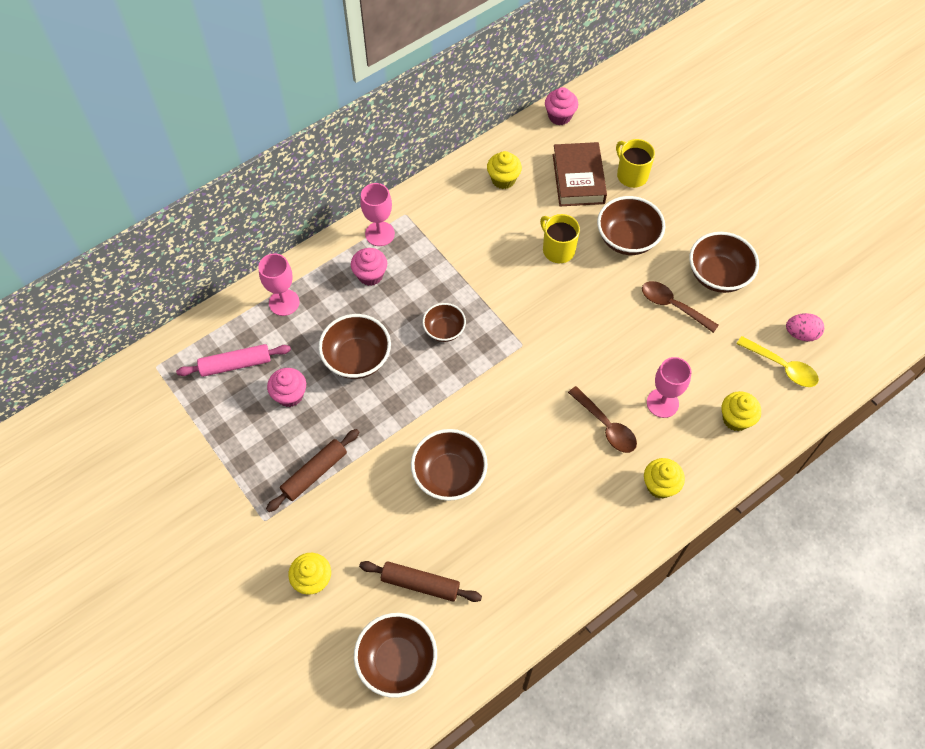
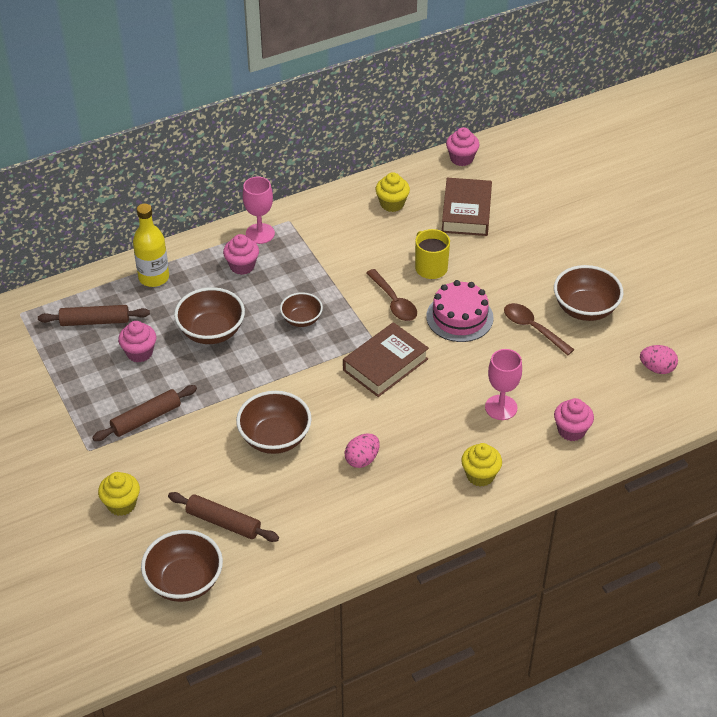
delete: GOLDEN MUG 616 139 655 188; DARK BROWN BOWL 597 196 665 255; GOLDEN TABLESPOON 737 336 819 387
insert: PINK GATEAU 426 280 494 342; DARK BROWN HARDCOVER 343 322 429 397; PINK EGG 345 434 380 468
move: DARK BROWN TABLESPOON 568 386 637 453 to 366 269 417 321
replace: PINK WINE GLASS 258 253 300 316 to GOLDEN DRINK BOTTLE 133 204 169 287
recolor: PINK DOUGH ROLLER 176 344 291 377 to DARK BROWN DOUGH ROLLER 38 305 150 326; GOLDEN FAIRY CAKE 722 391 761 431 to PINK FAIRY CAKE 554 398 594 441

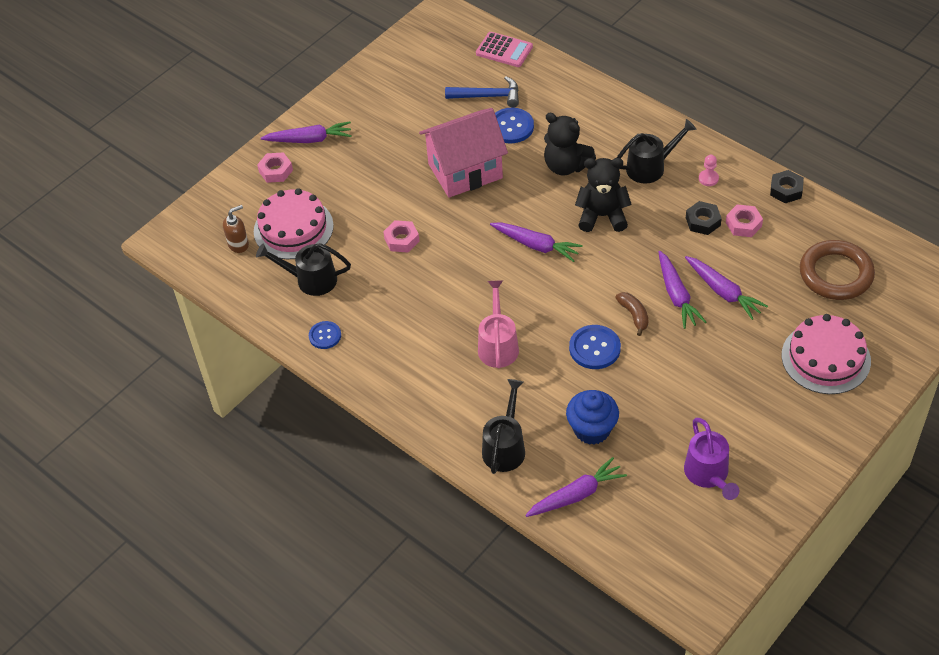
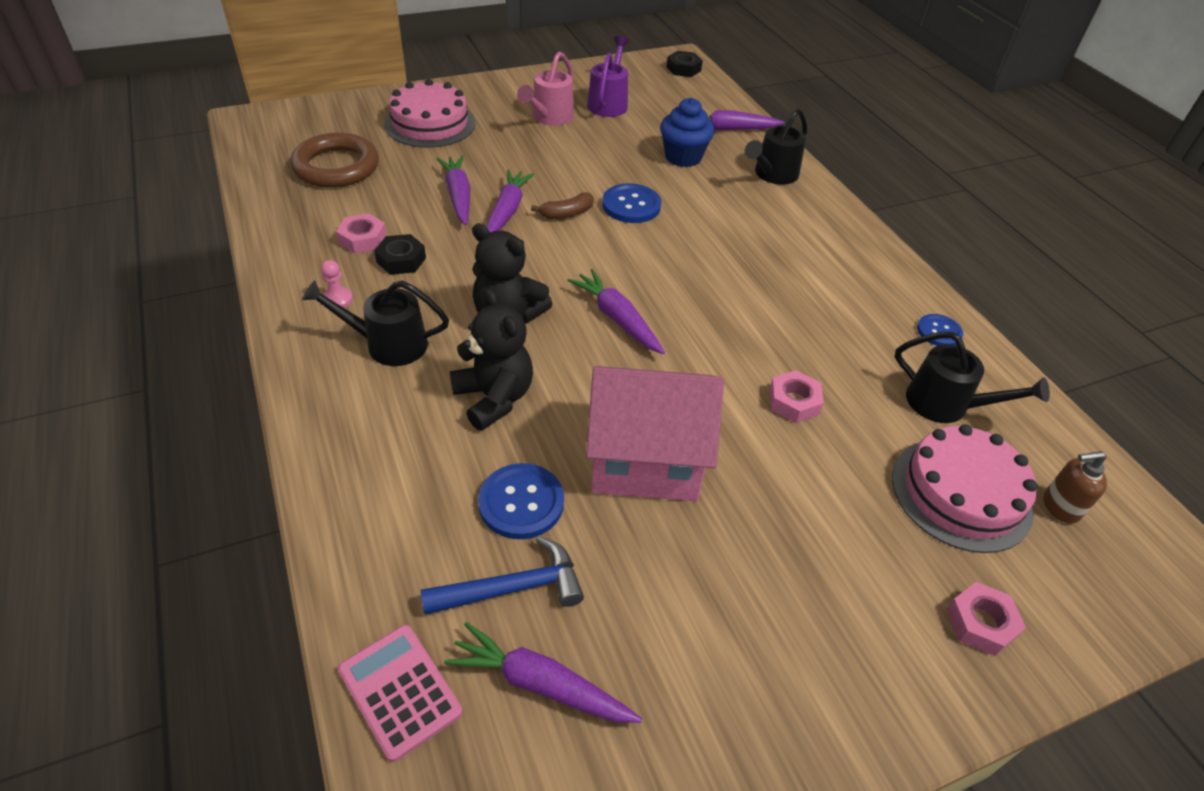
move: PURPLE ROOT VEGETABLE 261 121 352 143 to 444 622 643 723; EBONY NUT 770 170 804 203 to 667 51 703 77; PINK SPRINKLING CAN 478 280 519 368 to 517 52 574 126
rotate: ROYAL BLUE HAMMER 445 76 519 107 = 421 536 584 615 135 degrees clockwise; DARK BROWN TOY BANANA 615 292 648 336 = 531 192 594 219 120 degrees counterclockwise

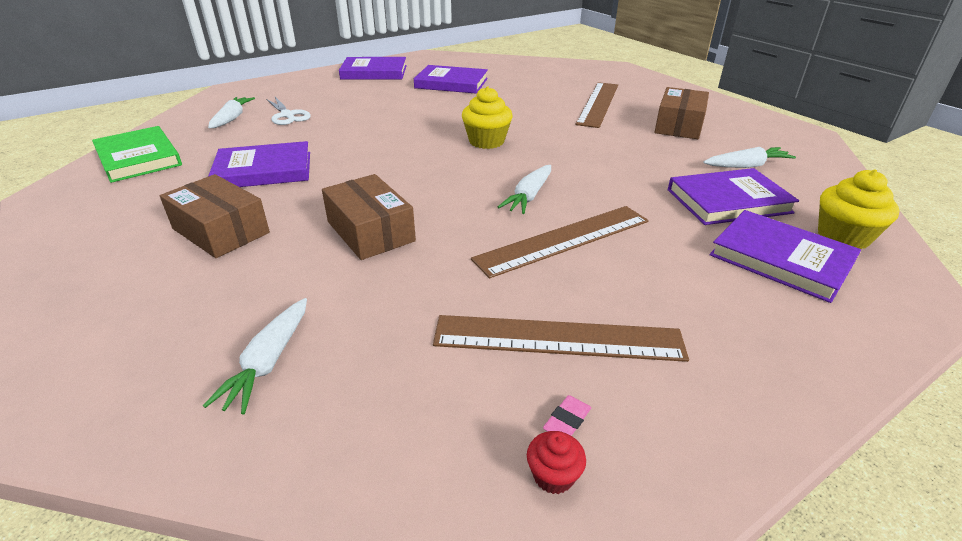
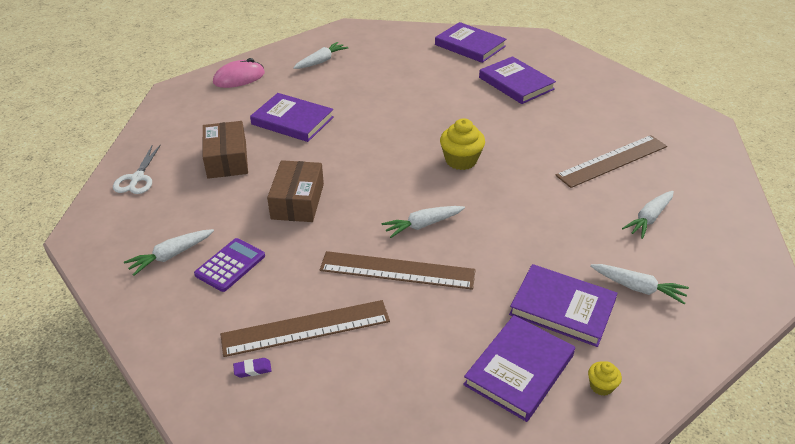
delete: CRIMSON FAIRY CAKE 527 431 586 494
insert: PURPLE ADDING MACHINE 194 238 265 292
move: PURE WHITE SHEARS 266 97 311 125 to 113 144 161 194
replace: DARK BROWN PACKAGE 654 87 709 139 to PURE WHITE ROOT VEGETABLE 622 191 674 239; EMERALD HARDCOVER 92 126 182 183 to PINK PC MOUSE 213 58 265 88
recolor: PINK ERASER 543 395 591 436 to PURPLE ERASER 233 358 271 378
rotate: PURPLE HARDCOVER 710 210 861 303 = 463 315 575 422 45 degrees clockwise; DARK BROWN MEASURING STICK 433 315 689 362 = 220 300 390 357 60 degrees counterclockwise
resize: GOLDEN FAIRY CAKE 818 170 900 249 = 588 361 622 396 x0.53

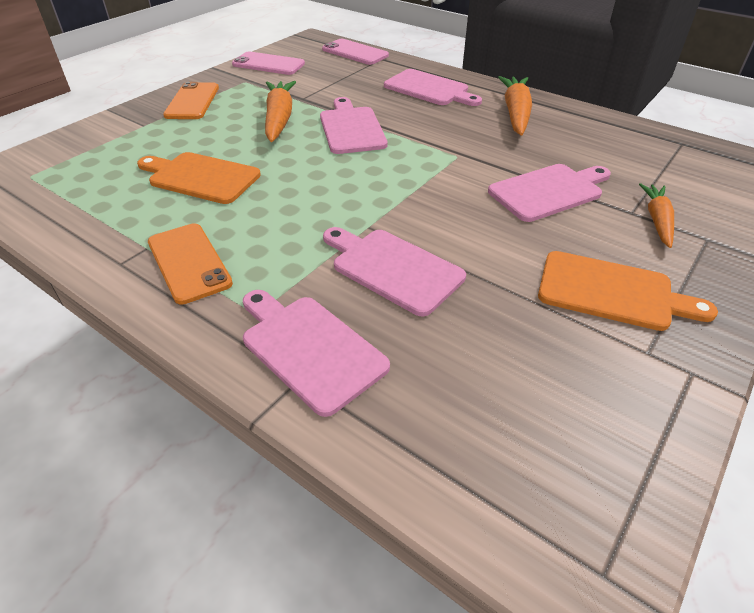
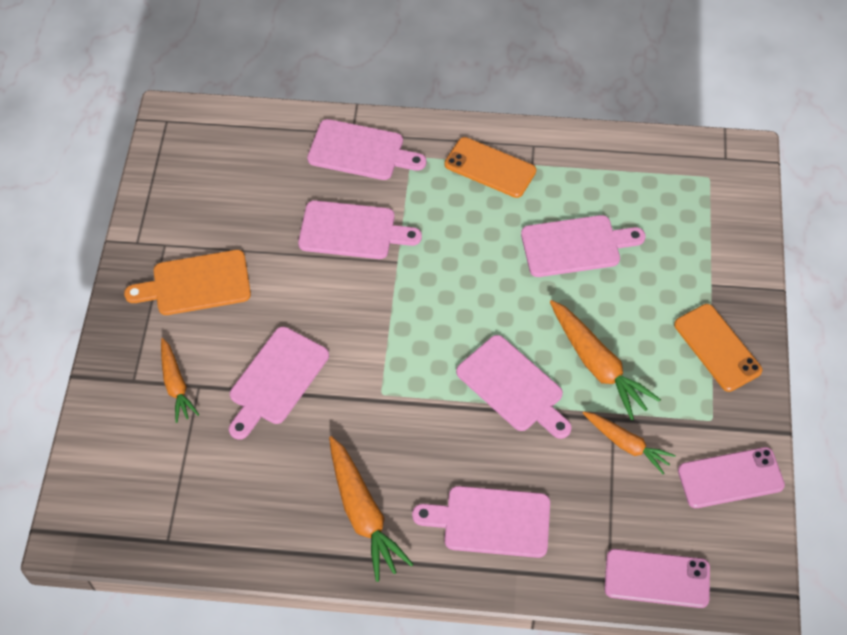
insert: ORANGE ROOT VEGETABLE 583 411 676 474
recolor: ORANGE CUTTING BOARD 137 152 261 204 to PINK CUTTING BOARD 521 215 645 277

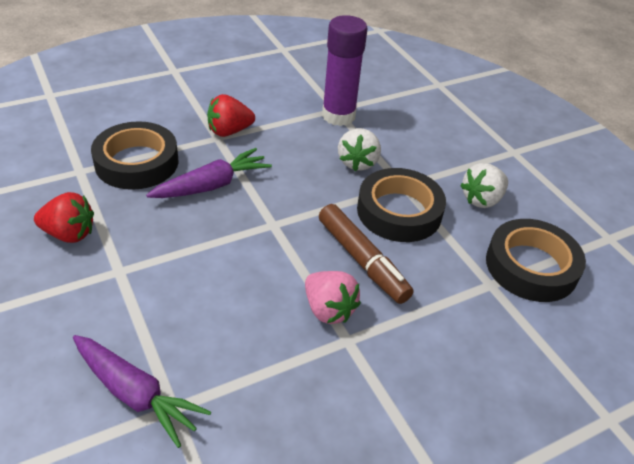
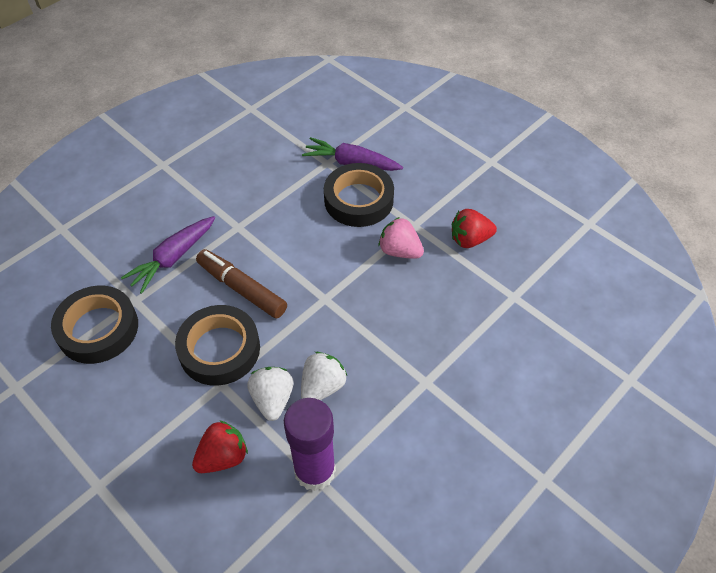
move: CRIMSON BERRY 207 94 255 137 to 192 420 248 473; EBONY STICKY TAPE 91 121 179 190 to 324 163 394 227; PURPLE ROOT VEGETABLE 146 148 272 198 to 121 216 215 294; PURE WHITE BERRY 460 163 508 208 to 301 352 347 400; PINK BERRY 305 271 361 324 to 379 217 424 259

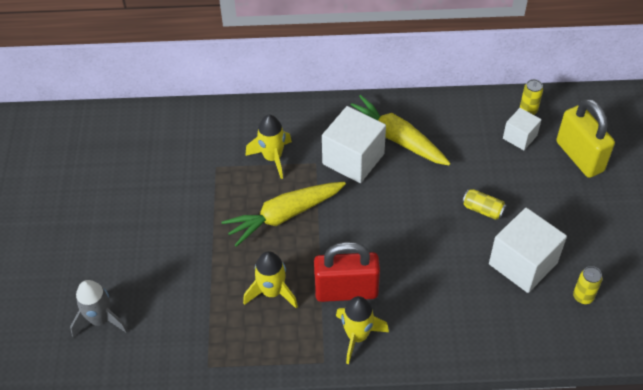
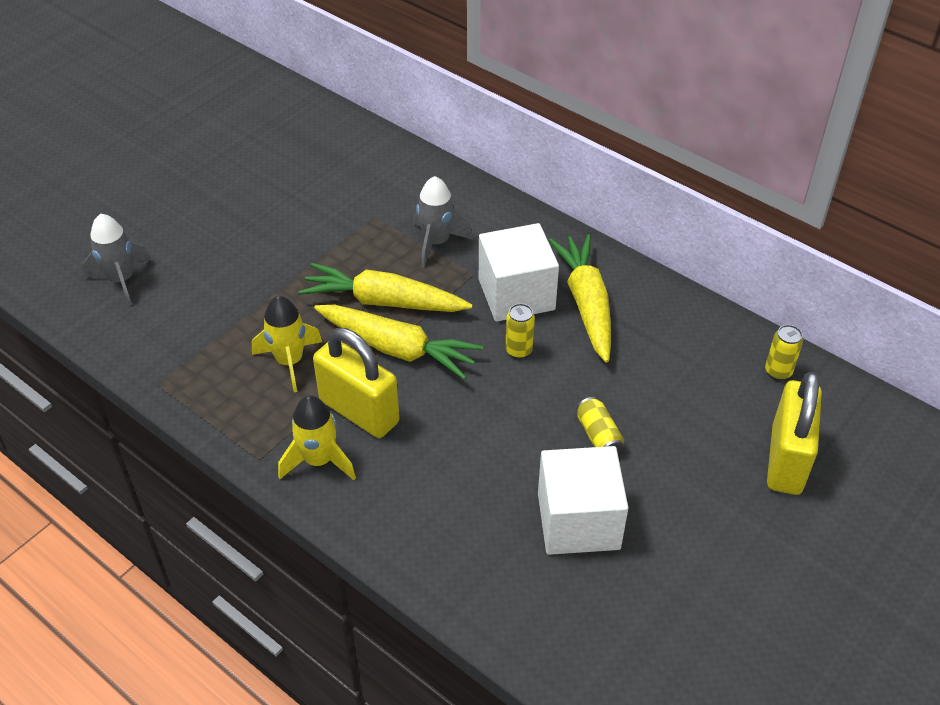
delete: PURE WHITE SOLID CUBE 503 108 541 150
insert: GOLDEN ROOT VEGETABLE 314 305 483 380
move: GOLDEN SODA CAN 573 266 602 304 to 505 303 535 359
recolor: GOLDEN ROCKET 245 115 292 179 to ASH-GREY ROCKET 413 176 473 267; CRIMSON SMALL LOCK 314 242 380 302 to GOLDEN SMALL LOCK 313 328 400 438

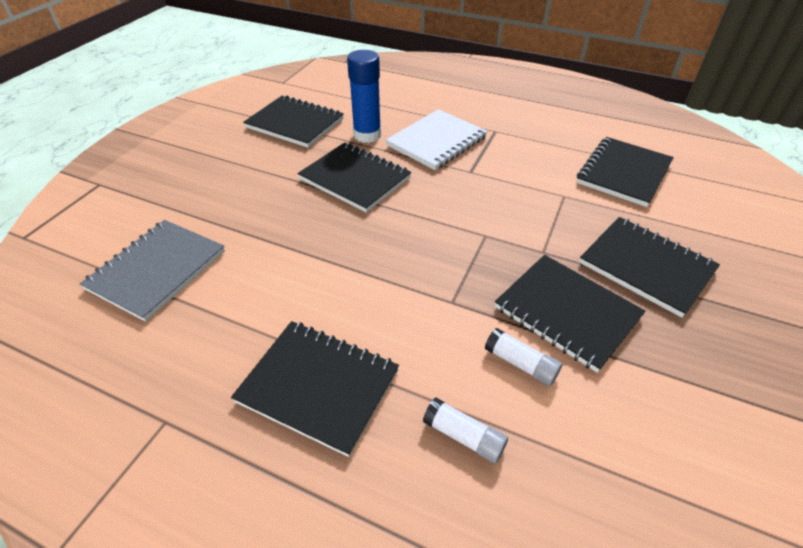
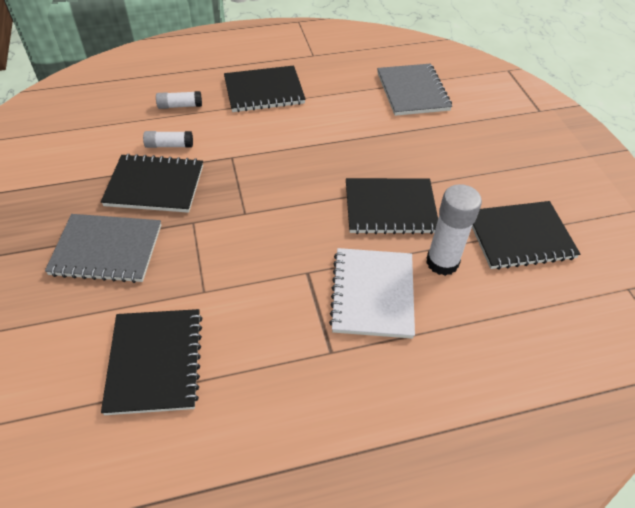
recolor: ROYAL BLUE GLUE 347 50 381 143 to PURE WHITE GLUE 426 184 482 276; EBONY NOTEPAD 579 217 720 318 to ASH-GREY NOTEPAD 45 214 161 283

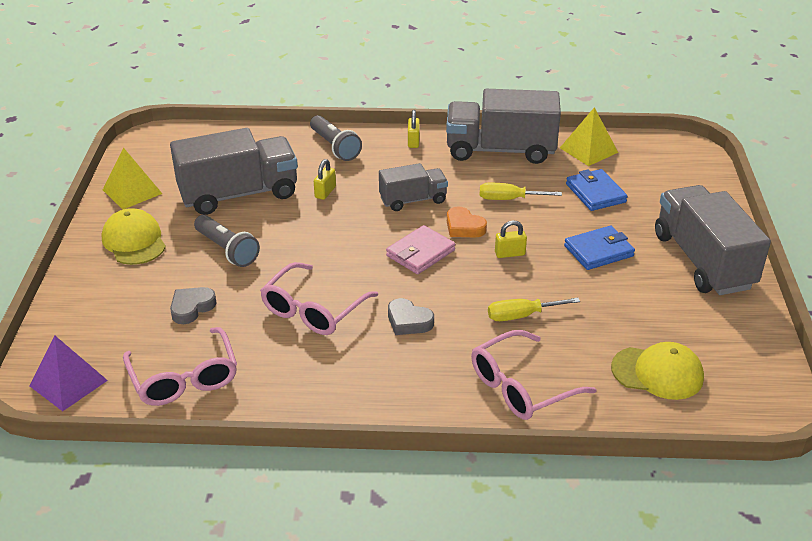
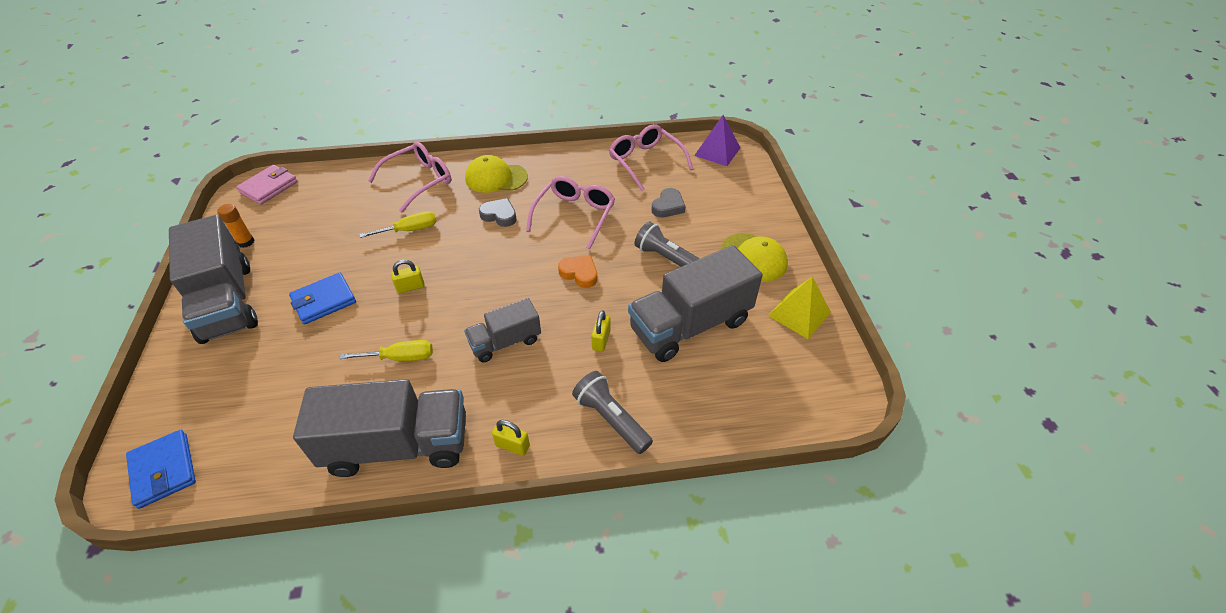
delete: GOLDEN SOLID PYRAMID 560 107 618 166
insert: ORANGE GLUE 217 204 254 248
move: ROYAL BLUE BILLFOLD 566 169 628 211 to 126 430 196 509; ORANGE HEART 447 206 487 238 to 558 255 597 288; PINK BILLFOLD 386 225 455 274 to 236 165 298 205; GOLDEN BASEBALL CAP 611 342 704 400 to 465 155 528 193
rotate: GOLDEN SMALL LOCK 408 110 420 148 = 492 420 530 456 60 degrees counterclockwise

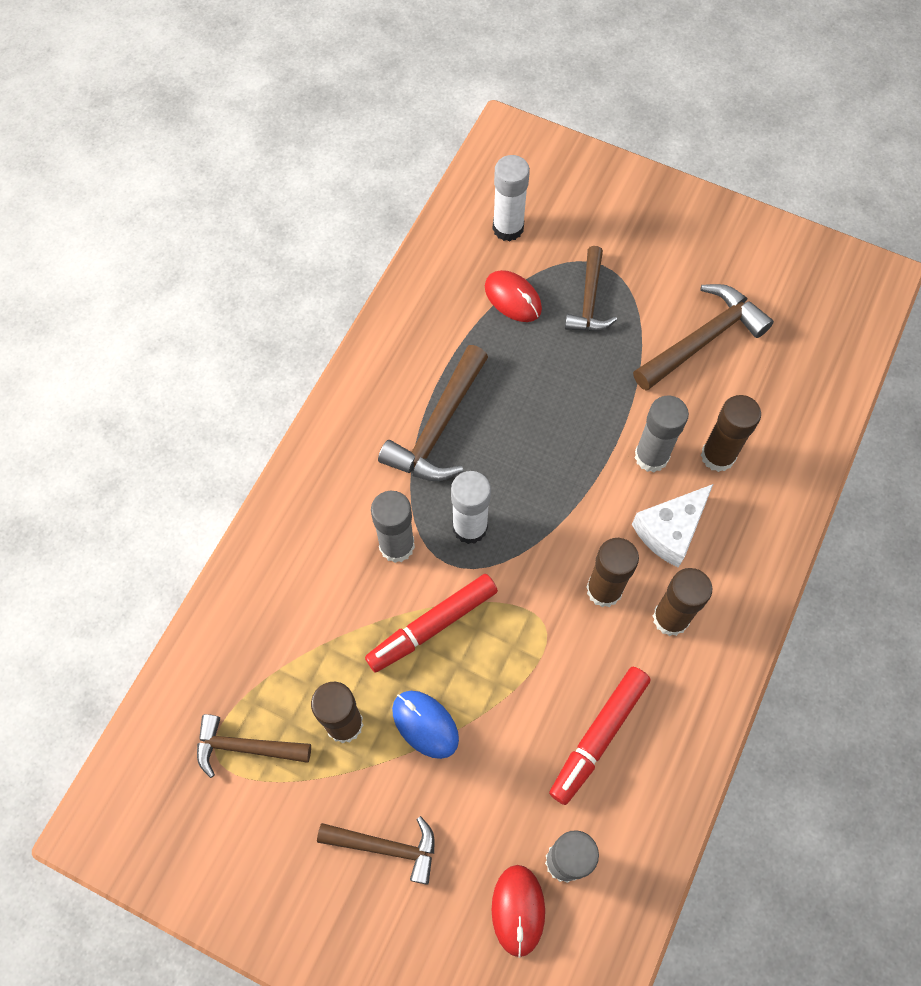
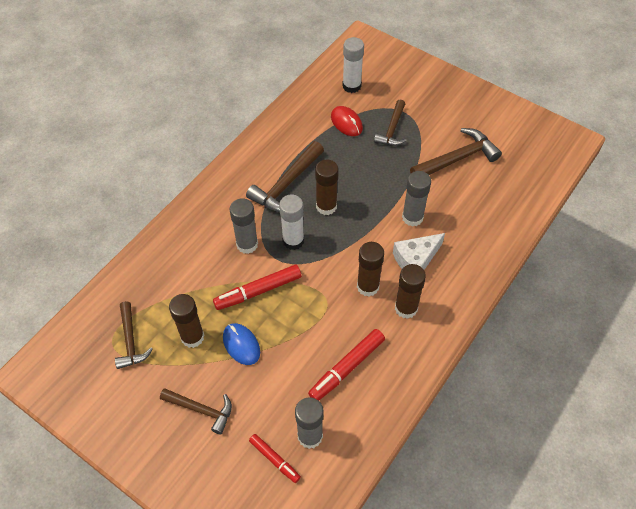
move: DARK BROWN GLUE 701 395 761 472 to 315 159 339 215
replace: CRIMSON PC MOUSE 492 865 545 958 to CRIMSON MARKER 249 434 301 483
rotate: DARK BROWN HAMMER 197 714 311 778 = 115 301 153 369 120 degrees counterclockwise

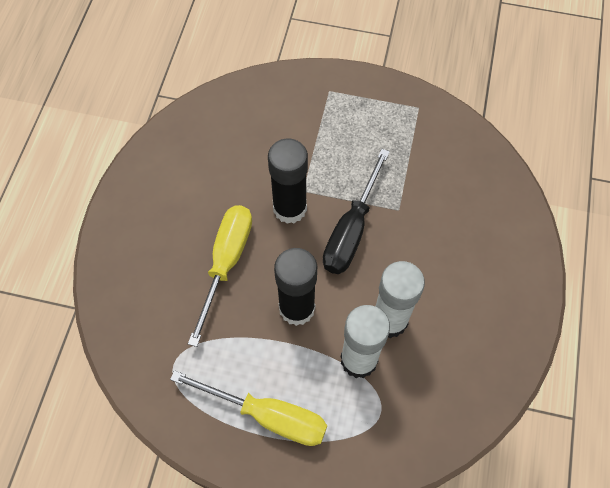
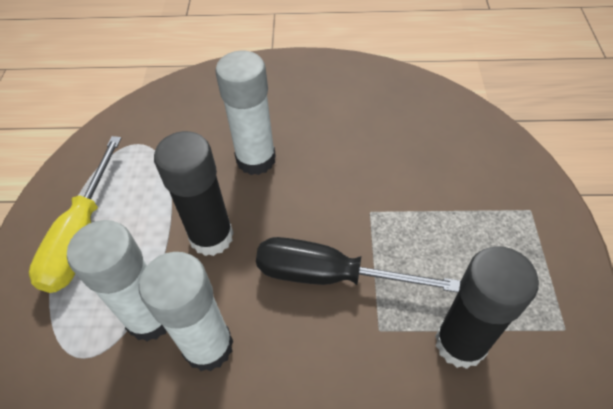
move: EBONY GLUE 268 139 308 224 to 435 246 539 369
replace: GOLDEN SCREWDRIVER 188 205 252 347 to PURE WHITE GLUE 215 50 276 175

